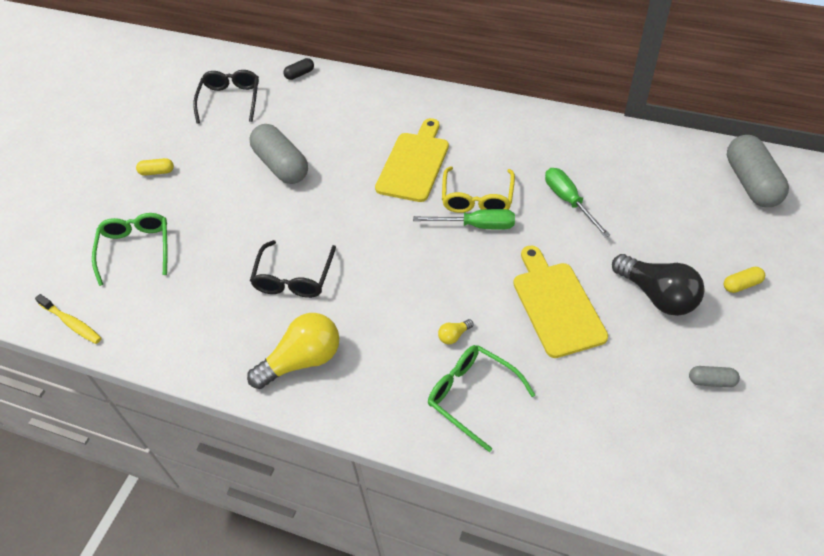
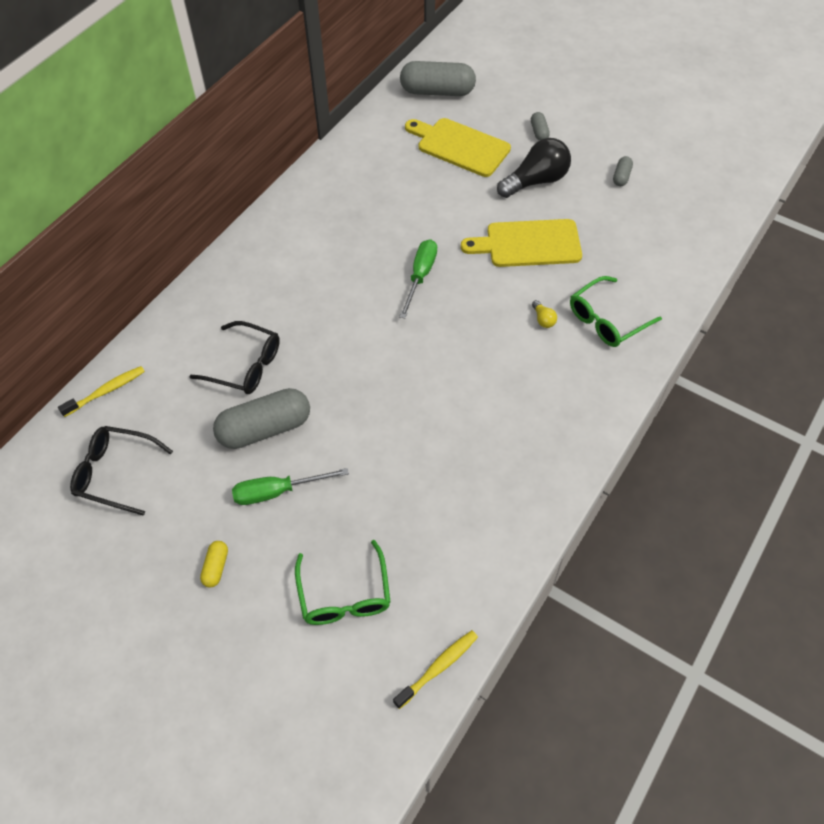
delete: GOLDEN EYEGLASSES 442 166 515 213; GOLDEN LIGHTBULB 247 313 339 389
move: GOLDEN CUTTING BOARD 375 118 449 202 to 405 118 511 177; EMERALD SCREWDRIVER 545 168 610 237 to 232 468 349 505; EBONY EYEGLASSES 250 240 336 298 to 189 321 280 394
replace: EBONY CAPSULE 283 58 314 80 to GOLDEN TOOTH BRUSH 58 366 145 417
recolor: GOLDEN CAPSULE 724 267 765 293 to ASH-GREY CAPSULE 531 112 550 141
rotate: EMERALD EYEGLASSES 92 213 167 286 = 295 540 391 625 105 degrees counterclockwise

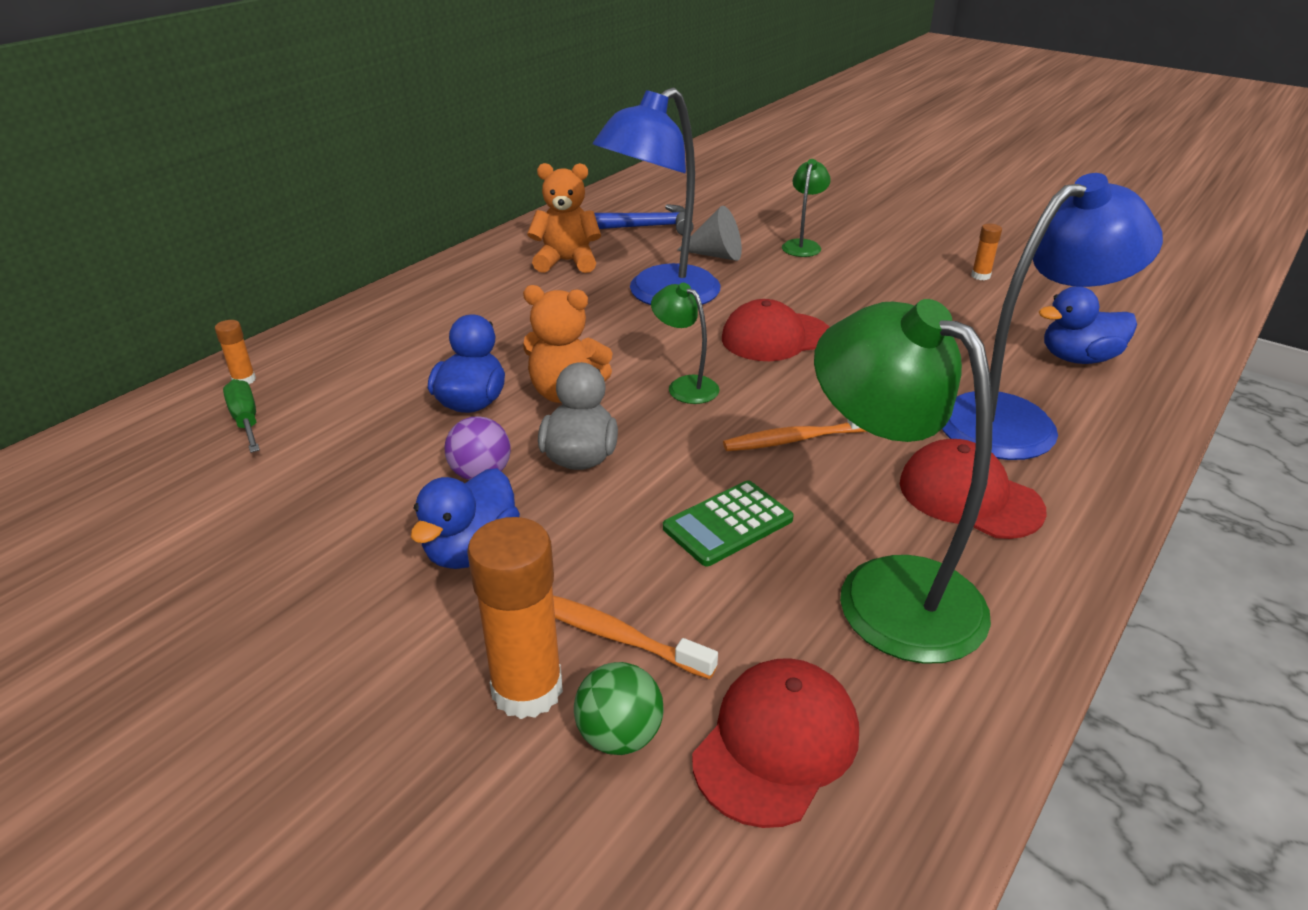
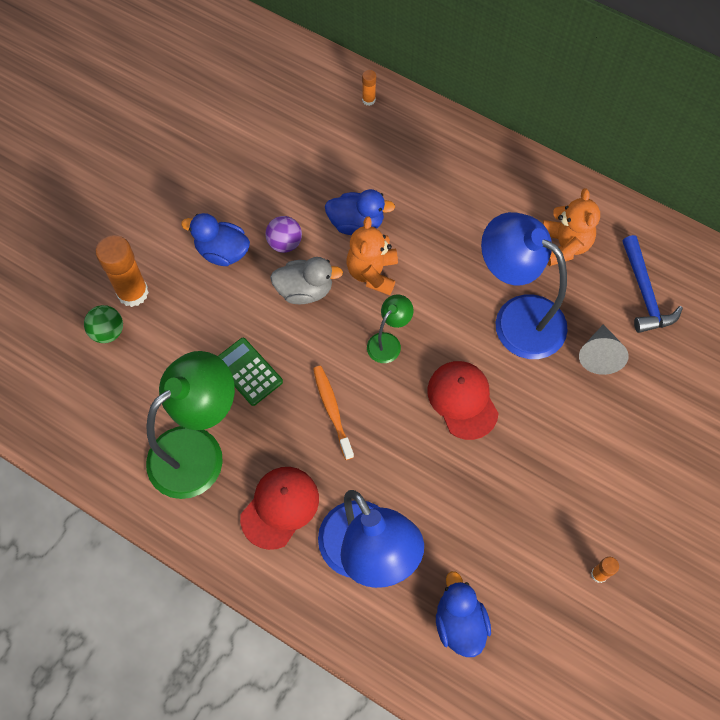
delete: EMERALD LAMP 782 159 831 257; EMERALD SCREWDRIVER 223 379 260 453; ORANGE TOOTH BRUSH 553 596 718 679; CRIMSON BASEBALL CAP 692 658 859 828

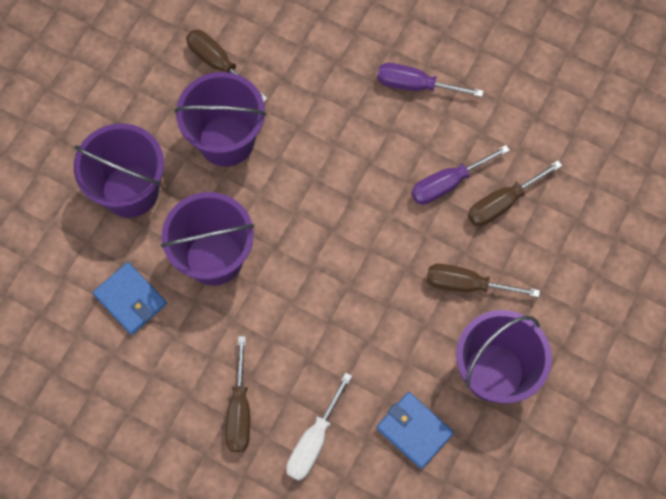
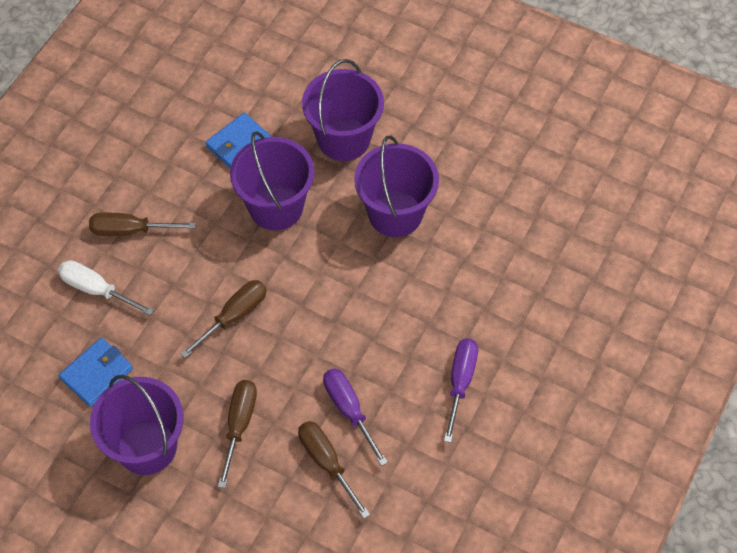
move: DARK BROWN SCREWDRIVER 186 30 268 102 to 180 280 267 358

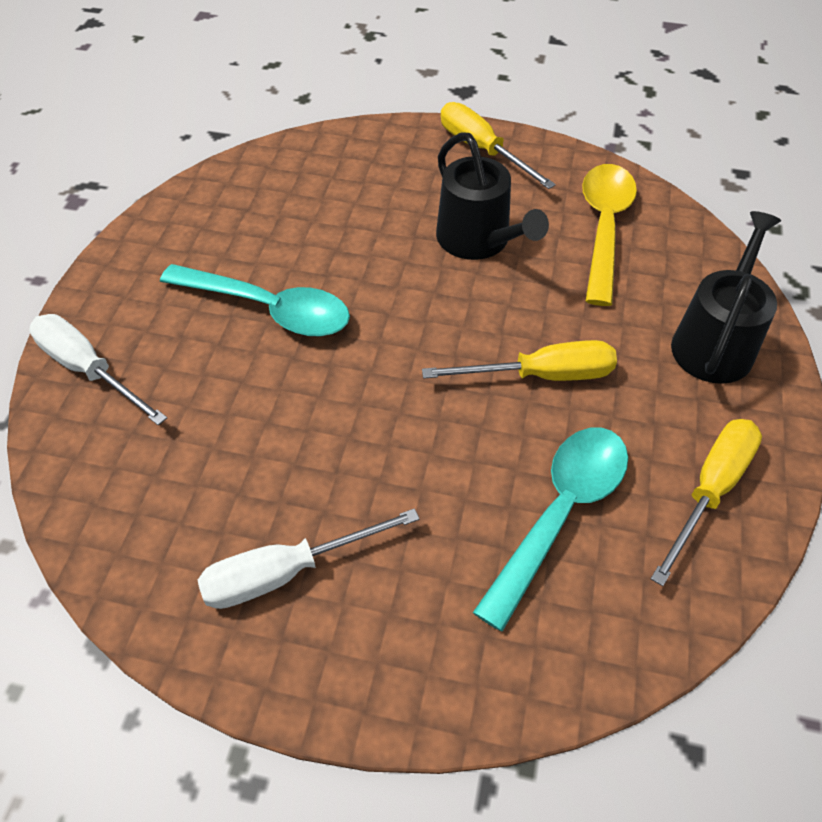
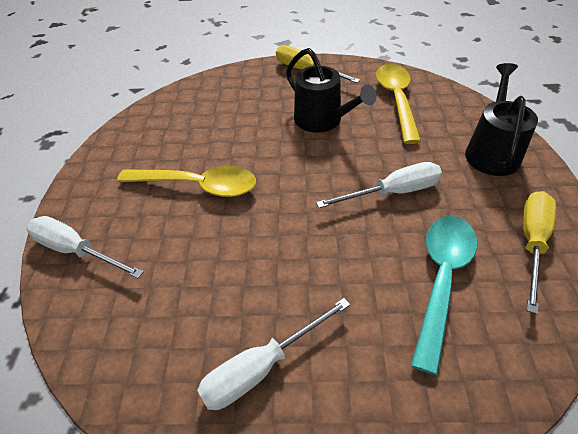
recolor: AQUA TABLESPOON 160 264 350 336 to GOLDEN TABLESPOON 117 166 256 197; GOLDEN SCREWDRIVER 422 340 617 381 to PURE WHITE SCREWDRIVER 316 162 442 208

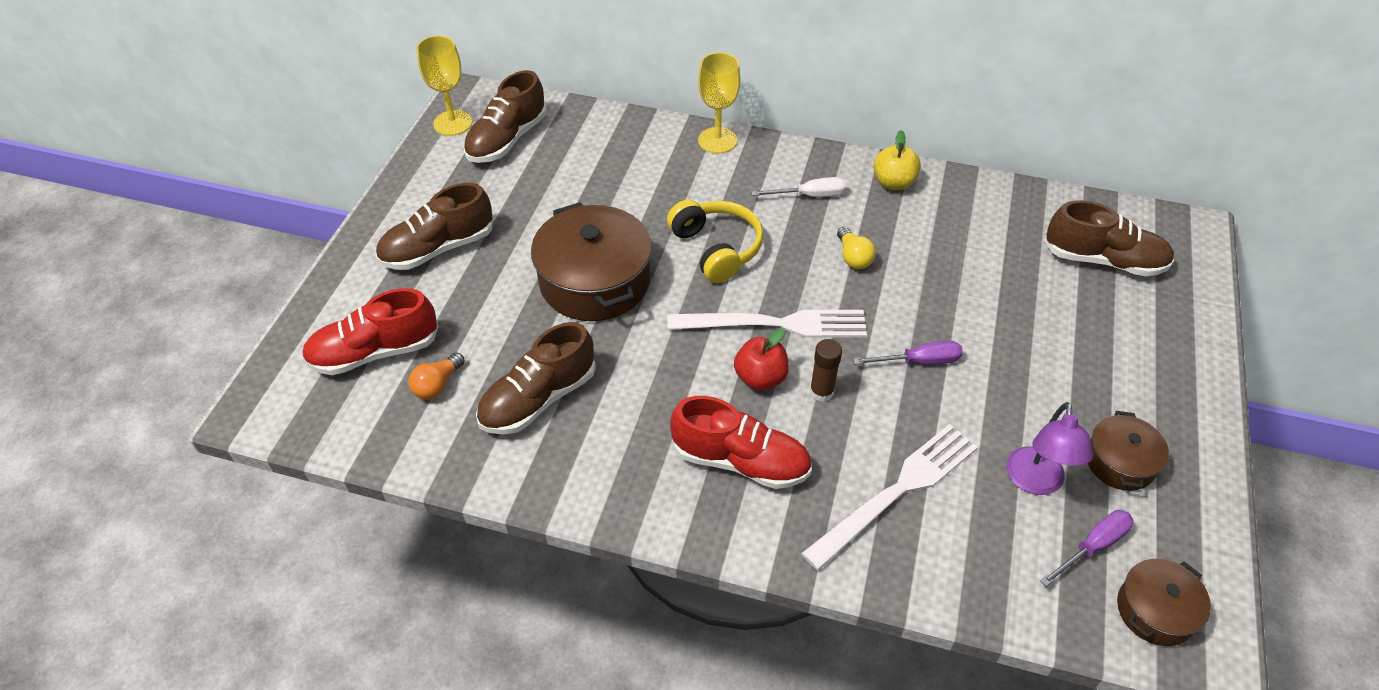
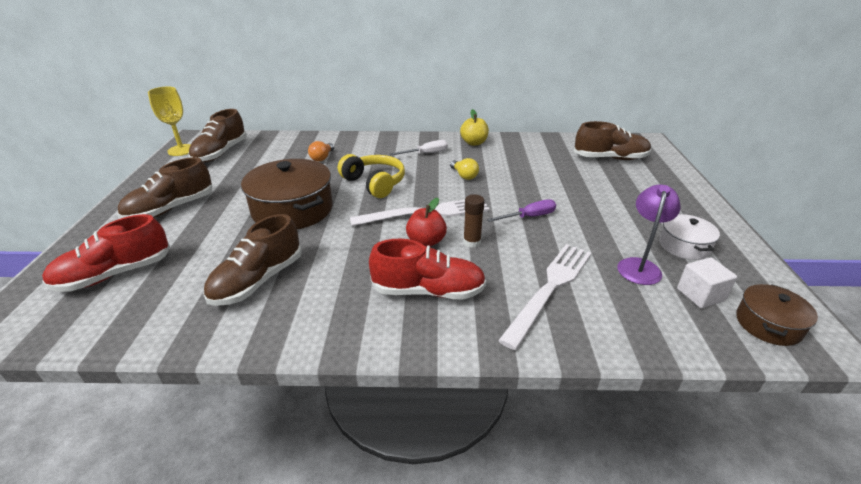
delete: GOLDEN WINE GLASS 698 52 740 154
move: ORANGE LIGHTBULB 408 353 465 400 to 308 141 334 162
replace: PURPLE SCREWDRIVER 1040 510 1133 587 to PURE WHITE SOLID CUBE 677 257 737 308
recolor: DARK BROWN COOKING POT 1088 411 1169 491 to PURE WHITE COOKING POT 659 214 720 260
rotate: PURPLE LAMP 1006 402 1093 495 = 617 184 681 285 150 degrees counterclockwise

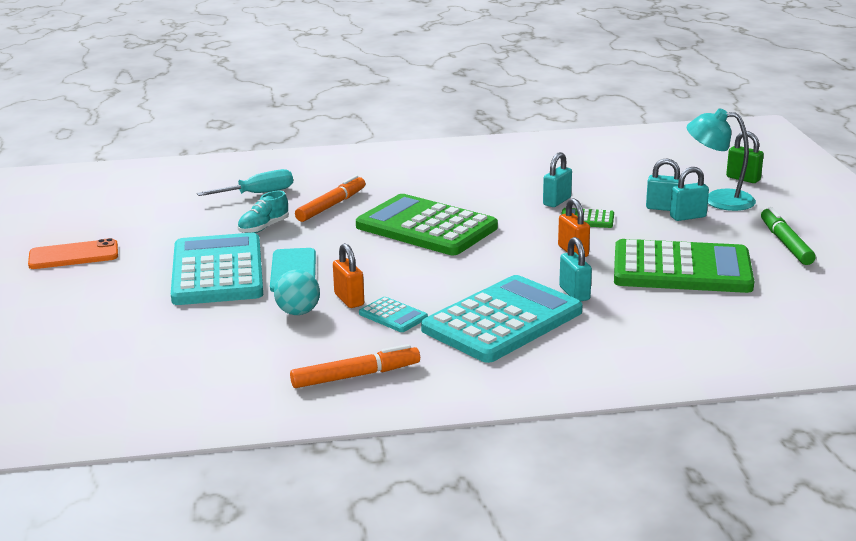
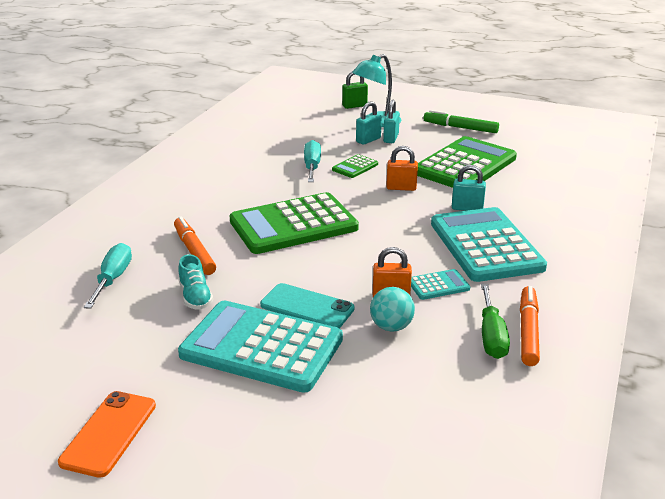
insert: EMERALD SCREWDRIVER 481 284 510 359
replace: AQUA SMALL LOCK 543 152 572 207 to AQUA SCREWDRIVER 304 140 321 182

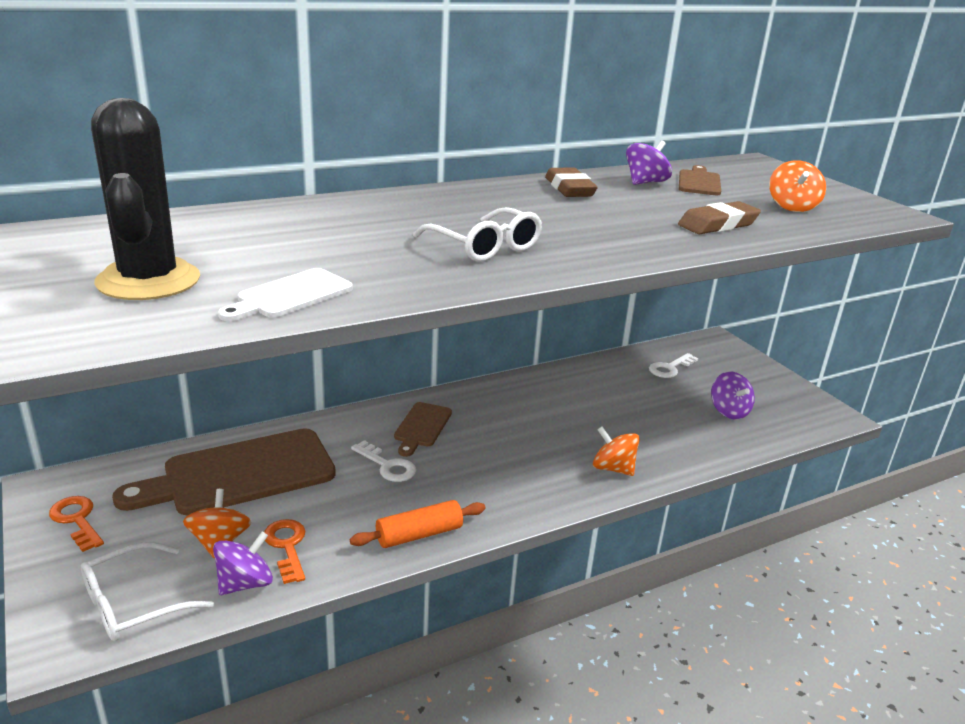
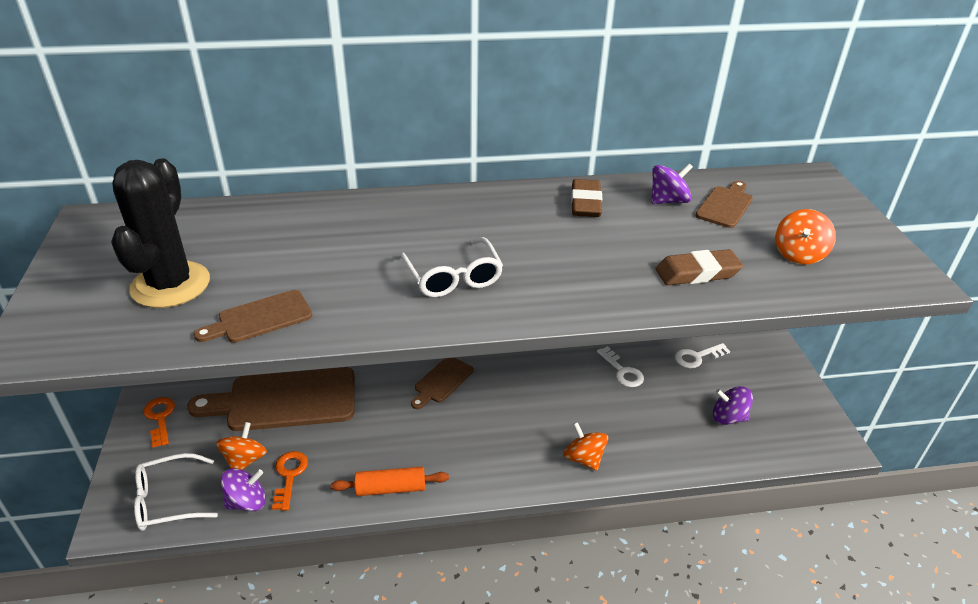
move: PURE WHITE LATCHKEY 351 440 416 482 to 597 346 644 387
recolor: PURE WHITE CUTTING BOARD 218 268 353 321 to DARK BROWN CUTTING BOARD 194 290 312 343
rotate: PURPLE TOY TOP 711 372 755 419 = 713 386 753 425 105 degrees clockwise

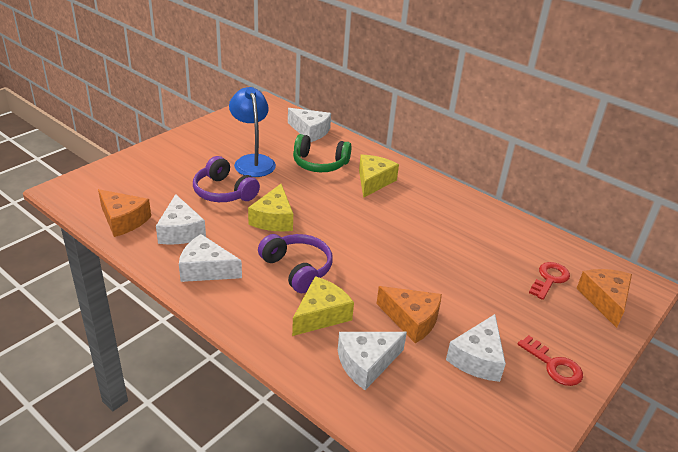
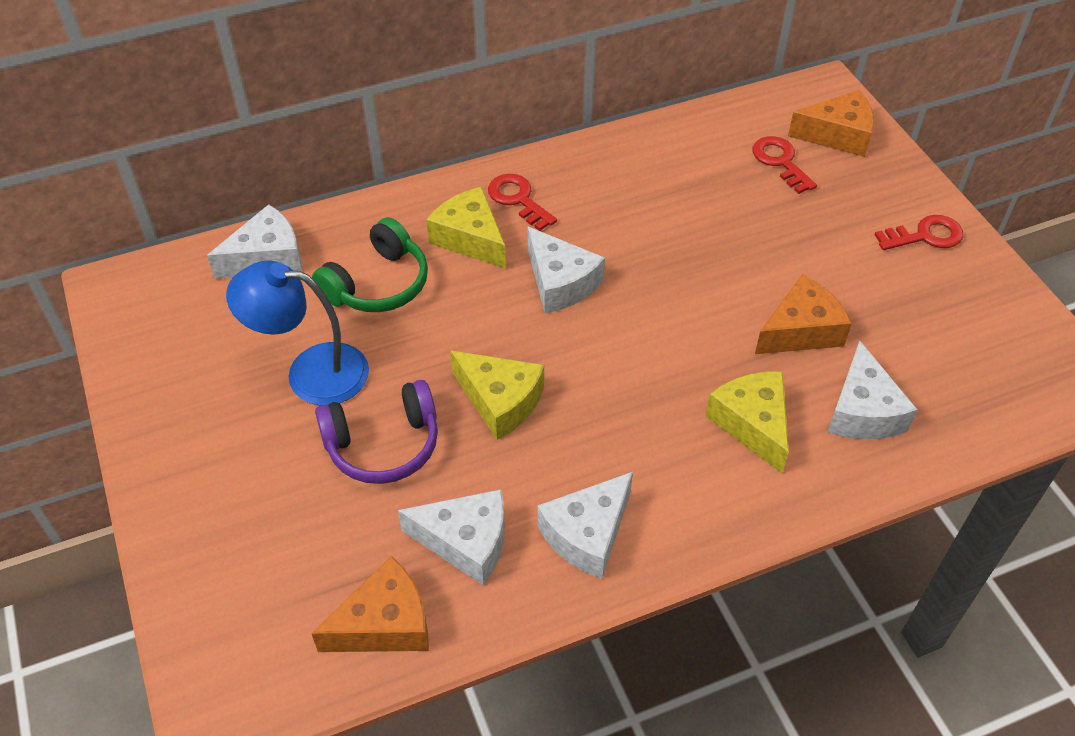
delete: PURPLE OVER-EAR HEADPHONES 258 234 333 293
insert: CRIMSON LATCHKEY 488 174 557 231
move: PURE WHITE CHEESE 446 314 506 382 to 528 227 605 313
rotate: ORANGE CHEESE 577 269 632 328 = 788 90 874 157 150 degrees clockwise

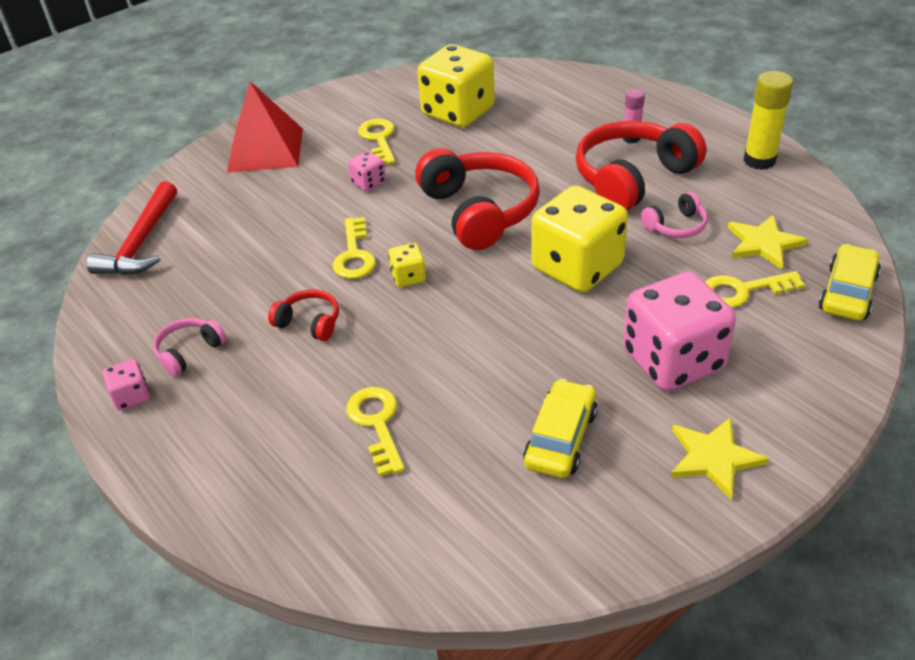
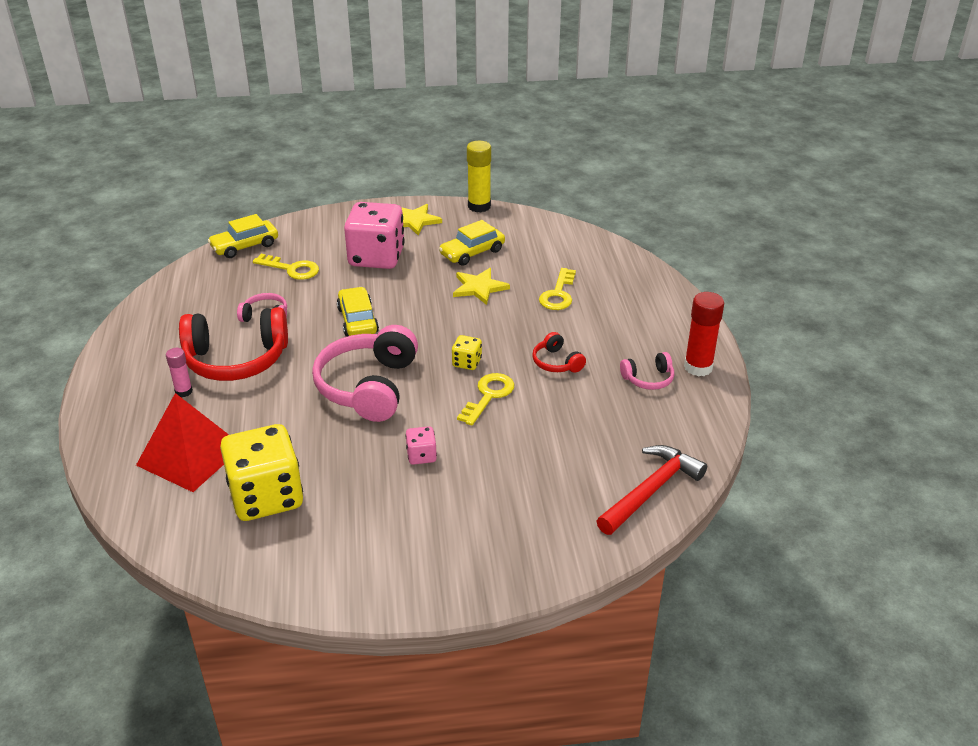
delete: GOLDEN LATCHKEY 358 119 395 164
move: GOLDEN GLUE 743 71 793 170 to 467 141 491 212; CRIMSON SOLID PYRAMID 227 82 303 172 to 136 393 229 492; GOLDEN STAR 727 215 808 270 to 453 268 510 305
replace: GOLDEN DIE 532 185 628 293 to GOLDEN CAR 337 287 379 337; PINK DIE 103 359 150 411 to CRIMSON GLUE 684 292 724 376
recolor: CRIMSON OVER-EAR HEADPHONES 415 148 540 250 to PINK OVER-EAR HEADPHONES 312 325 418 422

